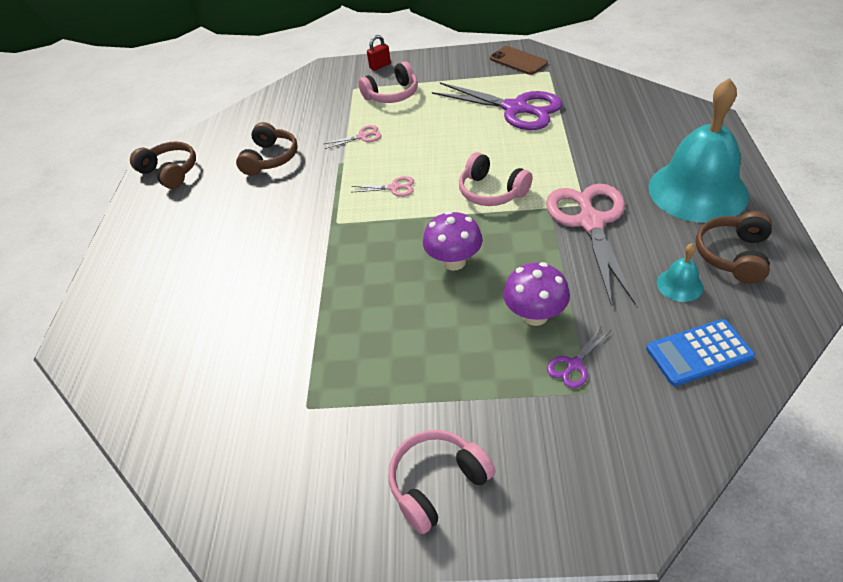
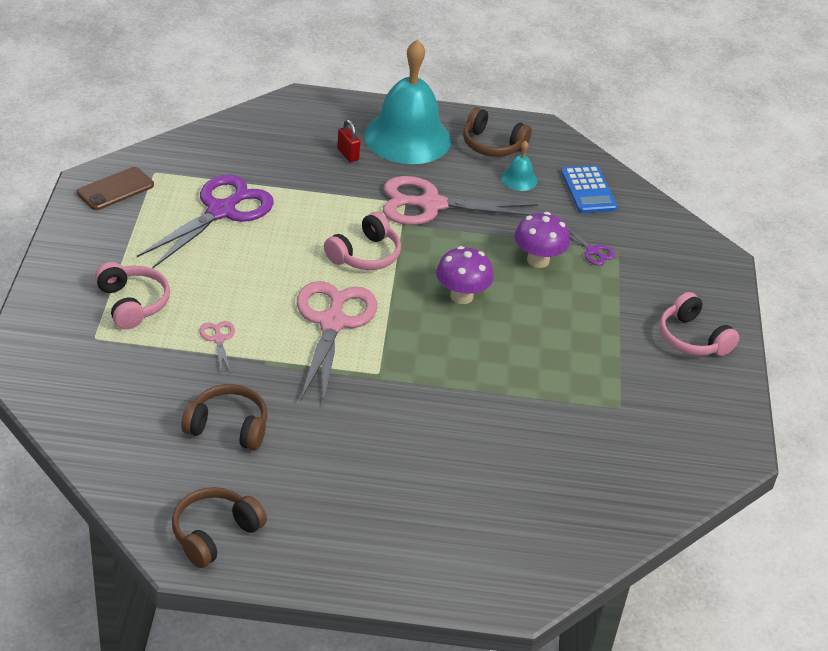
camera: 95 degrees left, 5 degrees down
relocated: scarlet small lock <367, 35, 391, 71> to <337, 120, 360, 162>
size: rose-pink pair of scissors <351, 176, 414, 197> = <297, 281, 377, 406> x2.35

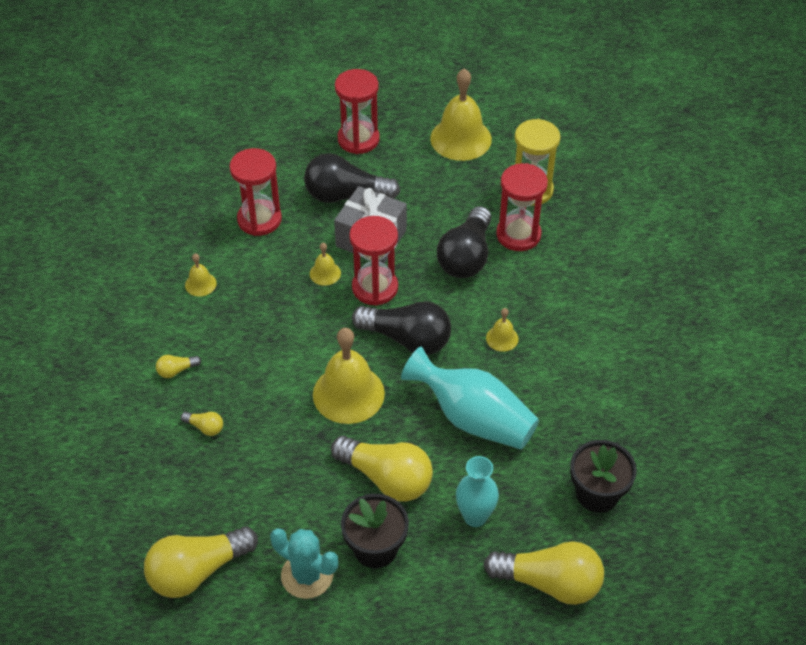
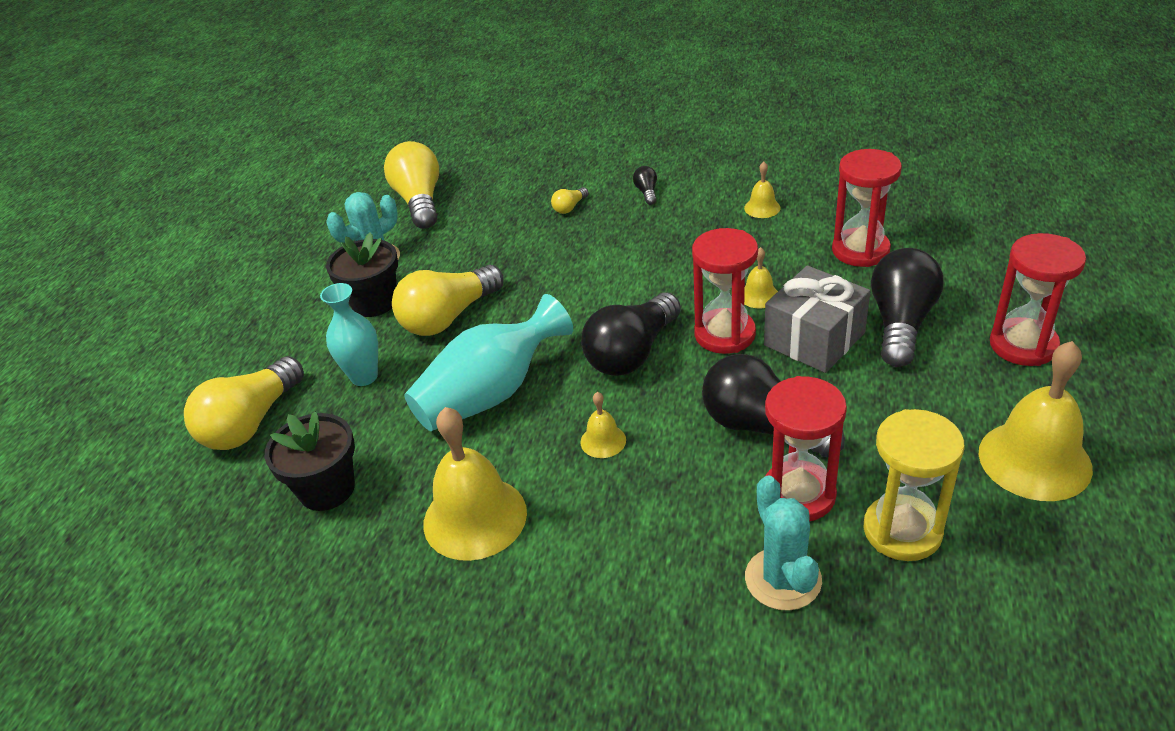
camera: 110 degrees right, 10 degrees down
appeared: aqua saguaro cactus <745, 475, 822, 611>
relocated: bright yellow school bell <313, 328, 385, 424> to <423, 407, 527, 561>
colour: bright yellow light bulb <156, 355, 201, 378> to ebony light bulb <633, 166, 657, 205>

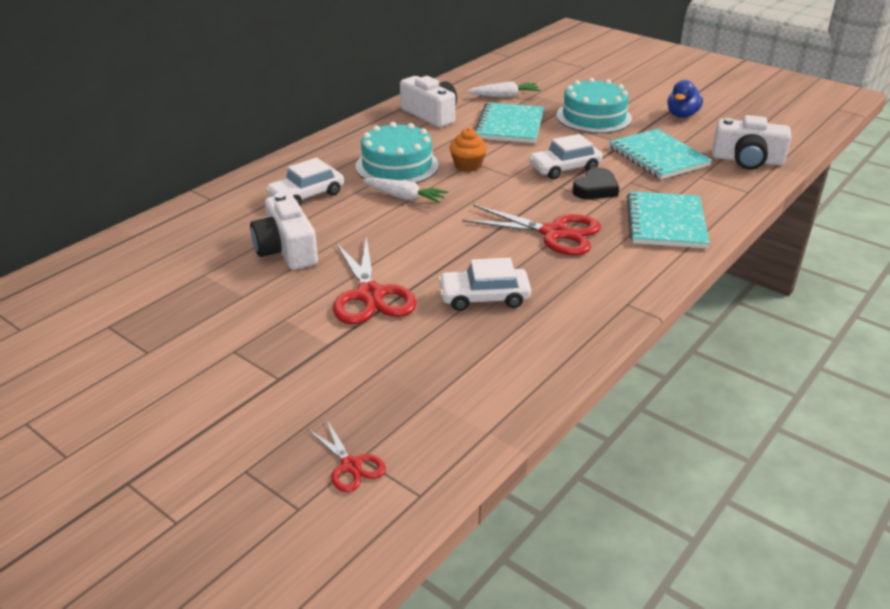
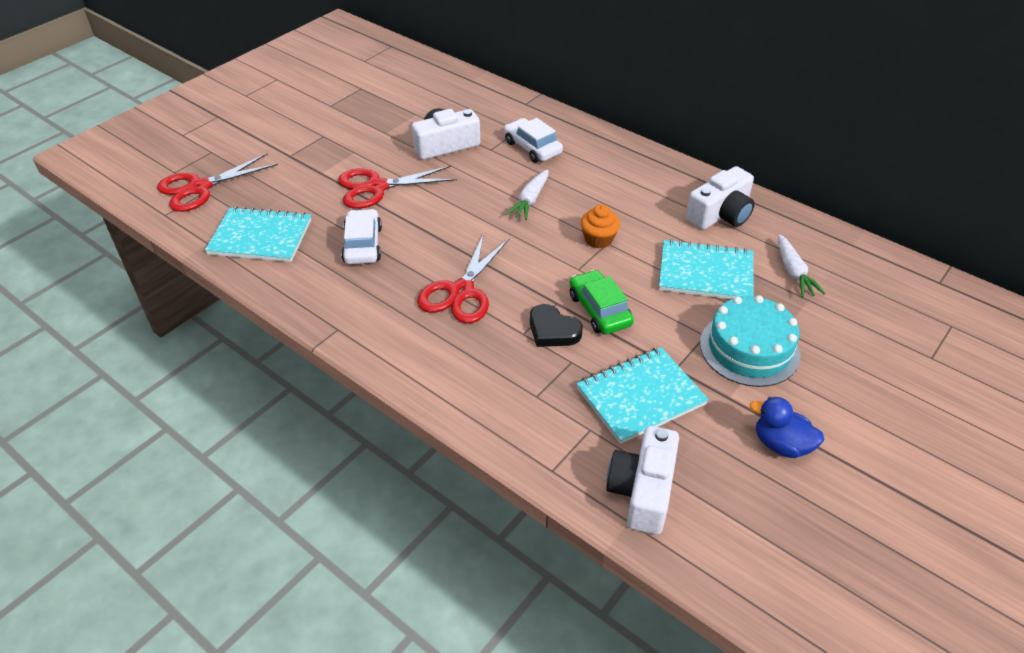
camera: 90 degrees right, 10 degrees up
missing: aqua gateau <356, 122, 439, 183>
relocated: aqua notepad <627, 191, 710, 249> to <205, 207, 311, 262>
colour: snow-white toy car <529, 134, 603, 179> to green toy car <569, 270, 634, 334>
size: scarlet pair of scissors <307, 420, 386, 492> = <157, 153, 278, 212> x1.88

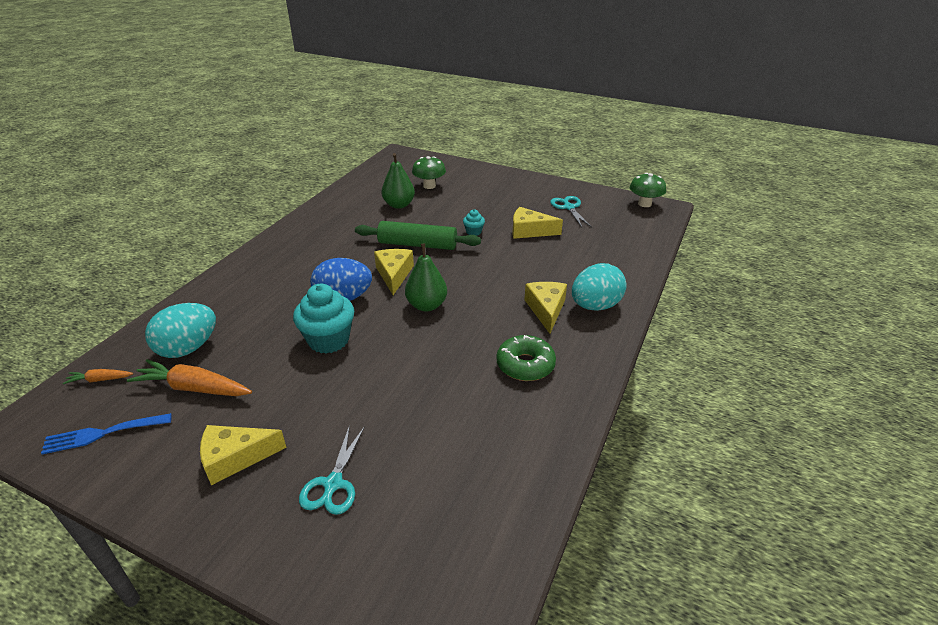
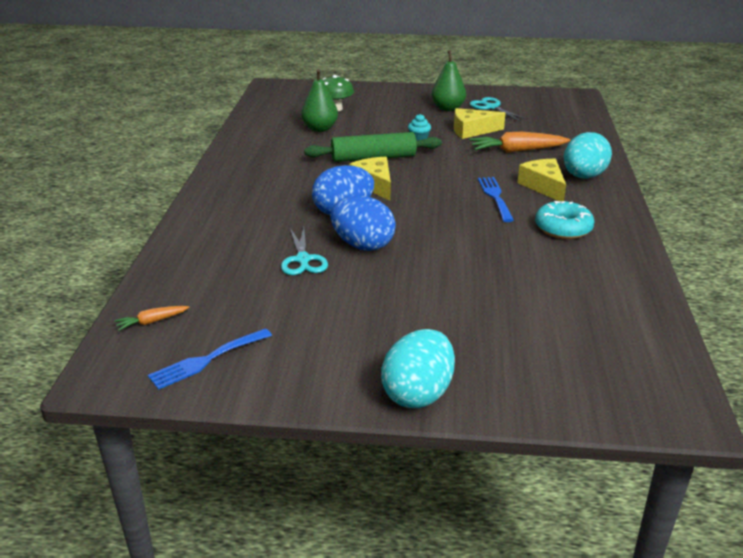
camera: 20 degrees left, 5 degrees down
missing: green mushroom <630, 173, 666, 207>; bright yellow cheese <200, 425, 287, 485>
appeared: royal blue dinner fork <478, 177, 514, 222>
relocated: green pear <405, 243, 447, 312> to <432, 50, 466, 111>; aqua egg shape <145, 303, 216, 358> to <381, 329, 455, 408>; orange-coloured toy carrot <127, 359, 252, 396> to <469, 132, 570, 153>; aqua pair of scissors <299, 425, 365, 515> to <281, 227, 328, 275>
exchanged: aqua muffin <293, 284, 354, 354> to royal blue egg shape <330, 196, 396, 251>
colour: green doughnut <496, 335, 556, 381> to aqua doughnut <535, 201, 595, 239>

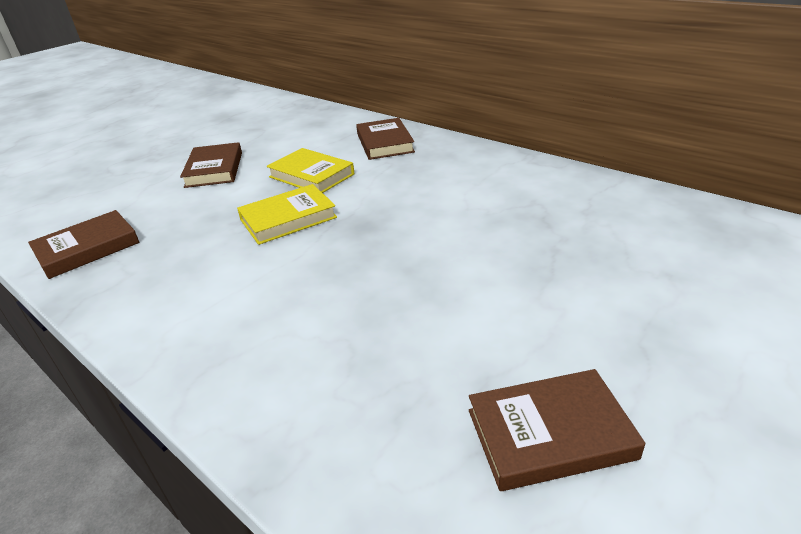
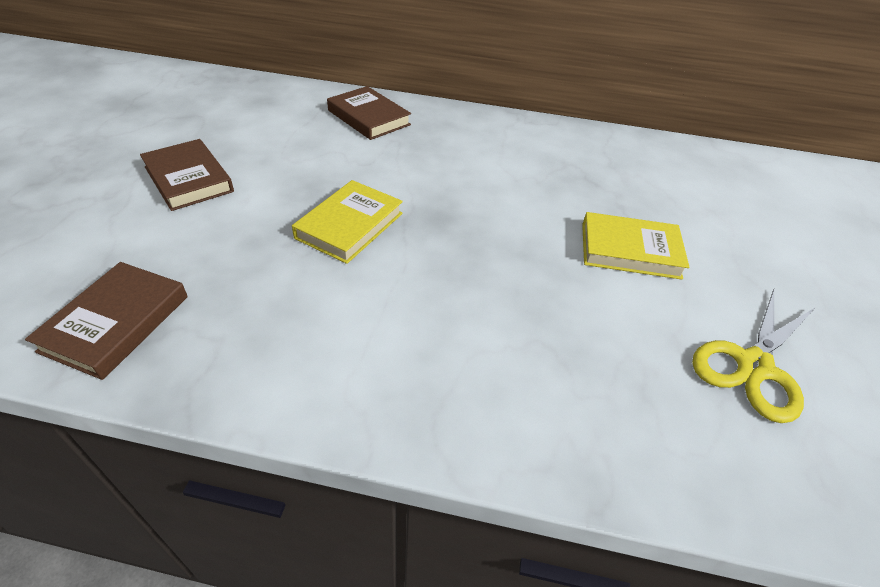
camera: 35 degrees left, 10 degrees up
relocated: bright yellow book <267, 148, 354, 193> to <582, 212, 689, 280>
exchanged: dark brown book <469, 369, 645, 491> to bright yellow pair of scissors <692, 289, 816, 423>

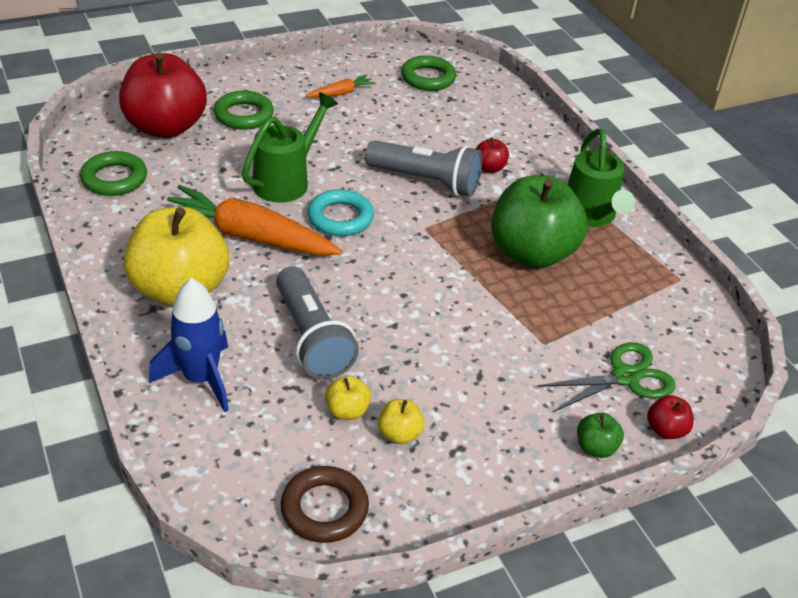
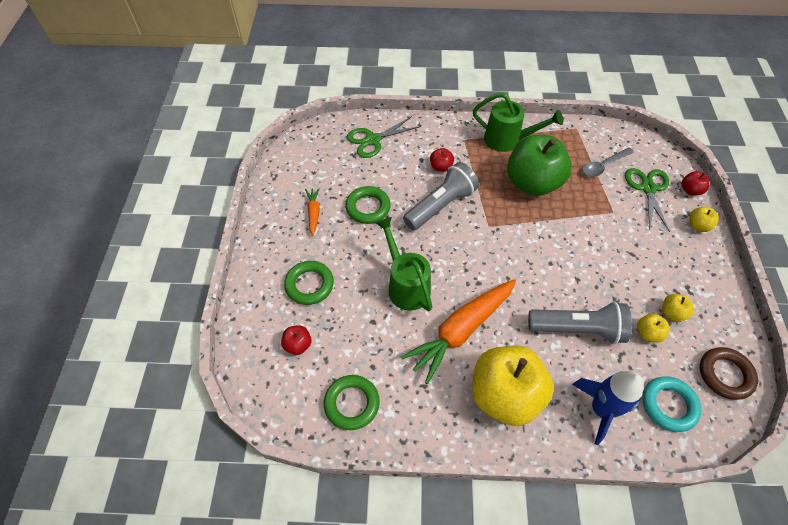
camera: 60 degrees left, 15 degrees up
appeared: green pair of scissors <347, 116, 421, 158>; gray tablespoon <582, 148, 634, 177>
relocated: green ring <401, 55, 456, 91> to <346, 186, 391, 224>; aqua ring <308, 189, 374, 236> to <643, 376, 702, 432>
colour: green toy apple <577, 413, 624, 458> to bright yellow toy apple <689, 207, 719, 232>
size: scarlet toy apple <119, 52, 207, 138> = <281, 325, 312, 355> x0.41

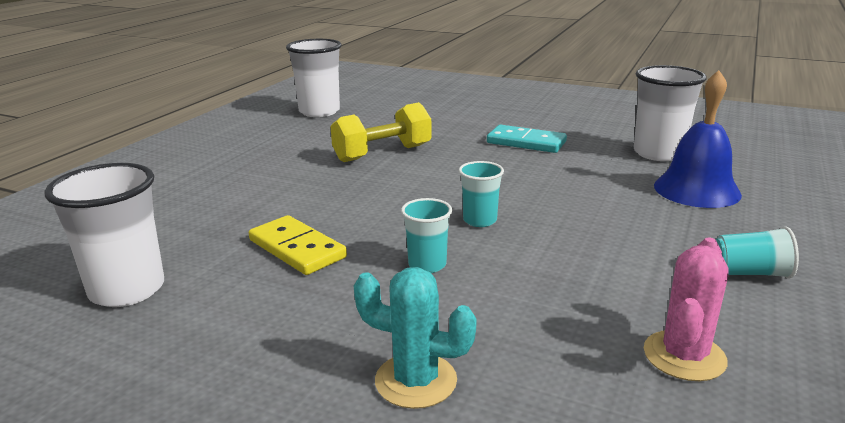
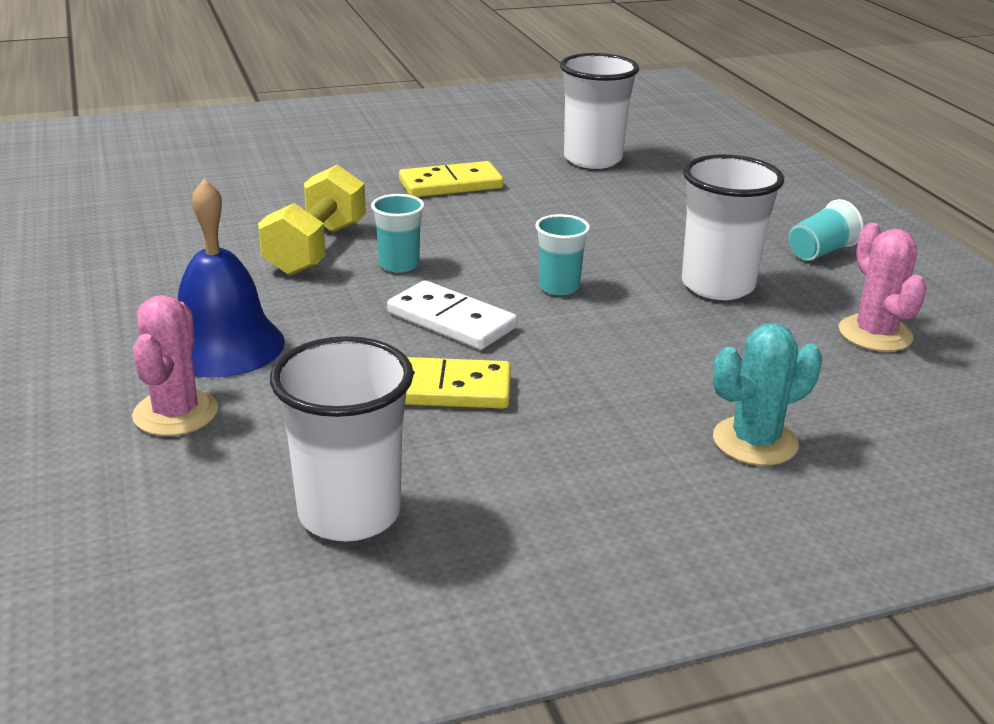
camera: 45 degrees left, 5 degrees up
appeared: snow-white domino <387, 280, 517, 350>; rose-pink saguaro cactus <132, 295, 218, 436>
relocated: snow-white cup <286, 39, 342, 117> to <682, 154, 784, 300>; royal blue school bell <654, 70, 742, 208> to <178, 178, 285, 378>; aqua cup <401, 198, 452, 273> to <371, 194, 425, 273>
colour: aqua domino <487, 125, 567, 153> to bright yellow domino <399, 161, 504, 197>

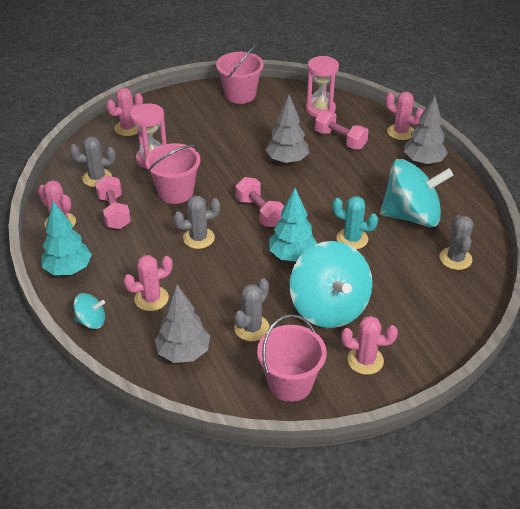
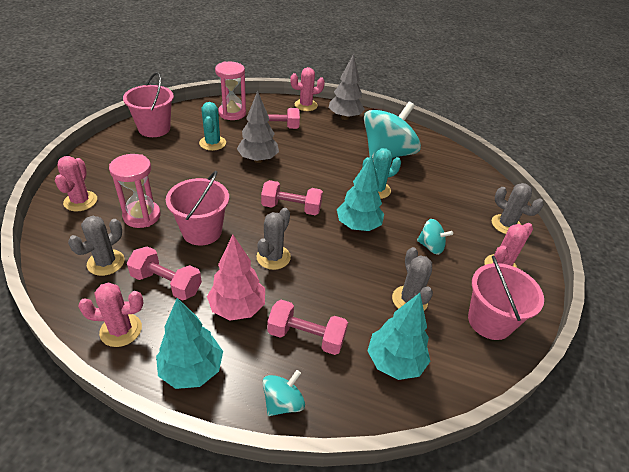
camera: 50 degrees left, 0 degrees up
appeared: aqua saguaro cactus <199, 102, 226, 151>; rose-pink tree <207, 235, 265, 321>
relocated: gray saguaro cactus <439, 215, 473, 270> to <492, 183, 544, 234>
exchanged: rose-pink saguaro cactus <123, 255, 173, 311> to rose-pink dumbbell <267, 300, 348, 355>
colour: gray tree <155, 285, 210, 363> to aqua tree <367, 293, 430, 380>
size: aqua spinning top <289, 241, 372, 328> = <417, 219, 453, 255> x0.45

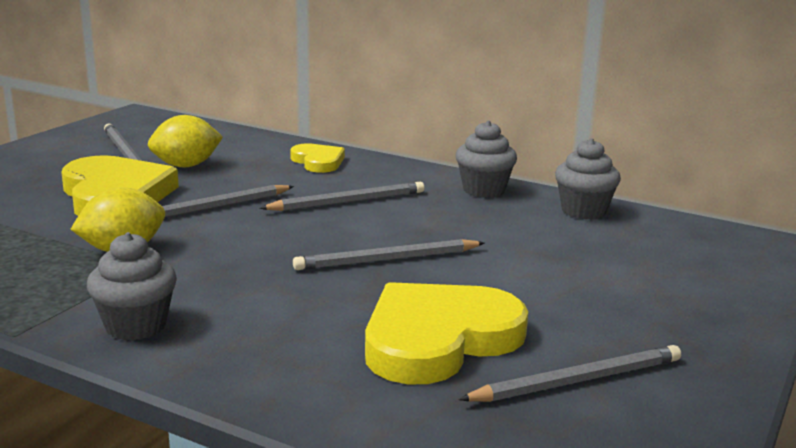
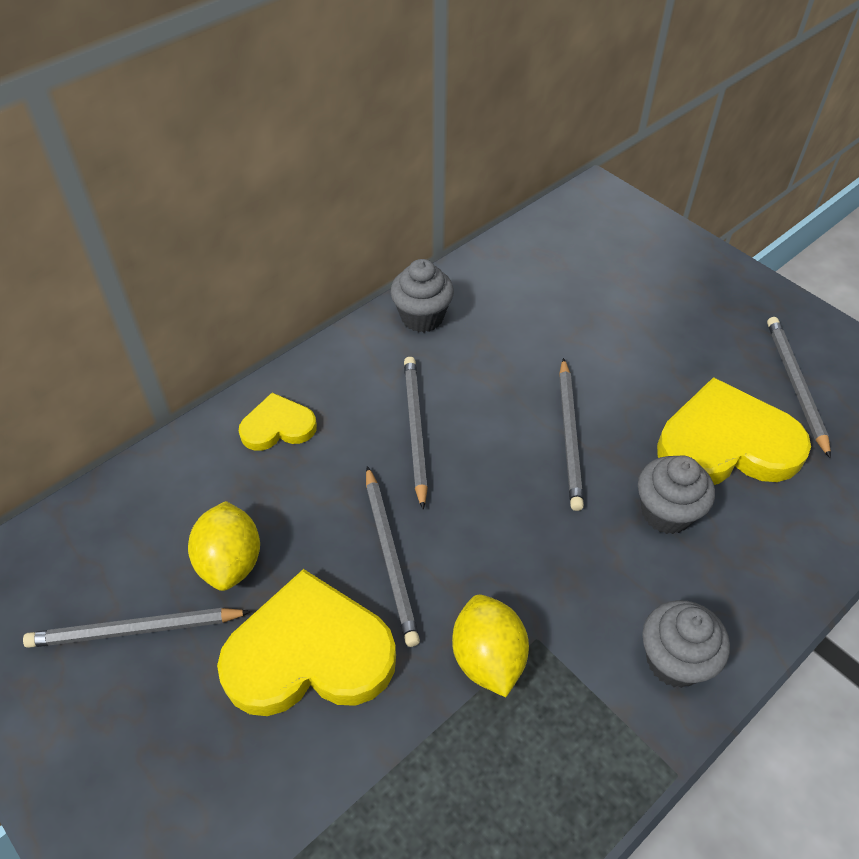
camera: 70 degrees left, 30 degrees up
relocated: gray muffin <555, 138, 621, 219> to <638, 455, 715, 534>
spun: bright yellow love heart <365, 282, 528, 384> = <657, 377, 811, 485> 105 degrees clockwise

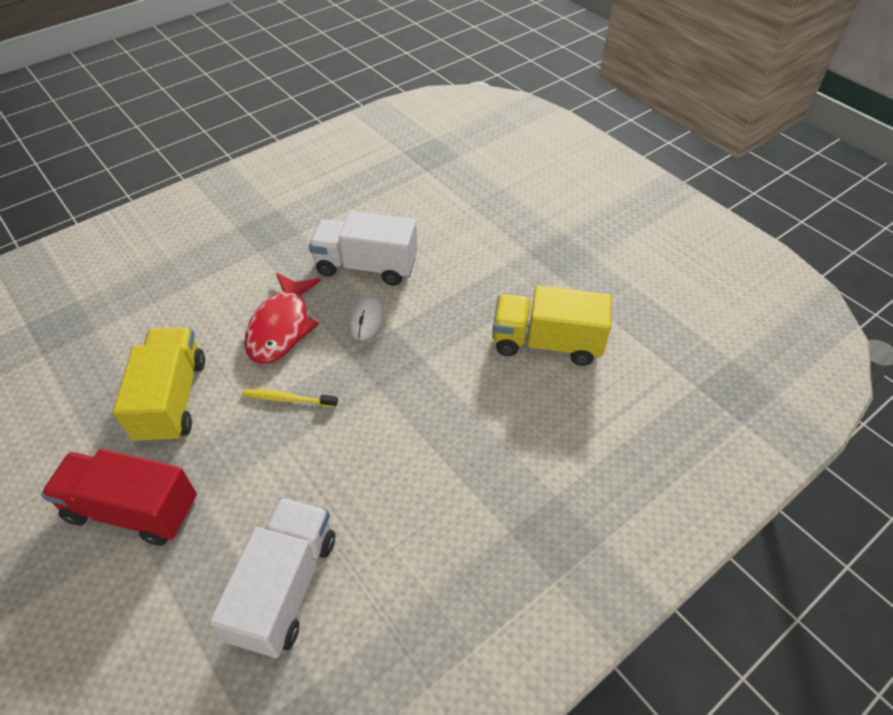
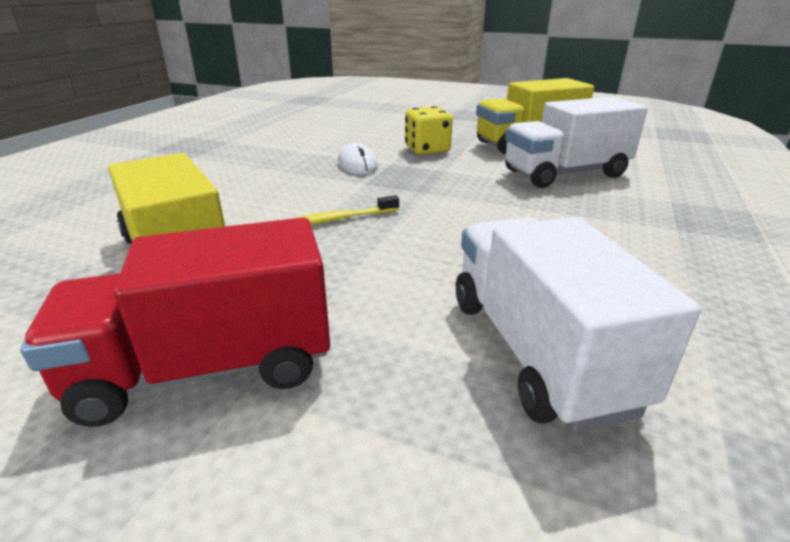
camera: 30 degrees left, 20 degrees down
missing: scarlet fish figure <244, 273, 321, 364>
appeared: bright yellow game die <405, 106, 453, 155>
relocated: snow-white truck <309, 211, 417, 286> to <505, 97, 648, 188>

